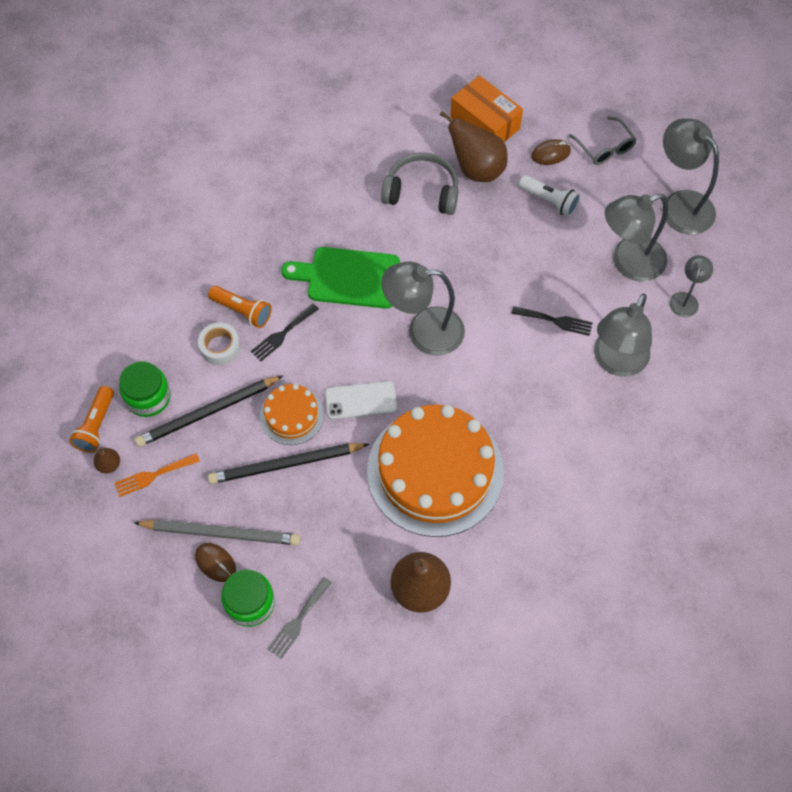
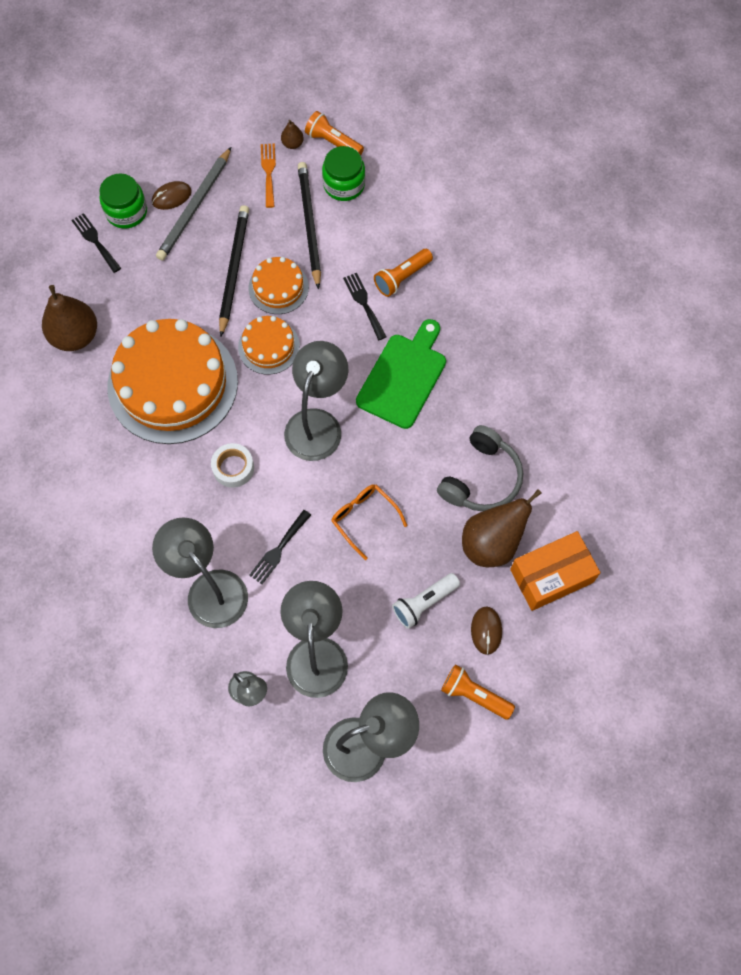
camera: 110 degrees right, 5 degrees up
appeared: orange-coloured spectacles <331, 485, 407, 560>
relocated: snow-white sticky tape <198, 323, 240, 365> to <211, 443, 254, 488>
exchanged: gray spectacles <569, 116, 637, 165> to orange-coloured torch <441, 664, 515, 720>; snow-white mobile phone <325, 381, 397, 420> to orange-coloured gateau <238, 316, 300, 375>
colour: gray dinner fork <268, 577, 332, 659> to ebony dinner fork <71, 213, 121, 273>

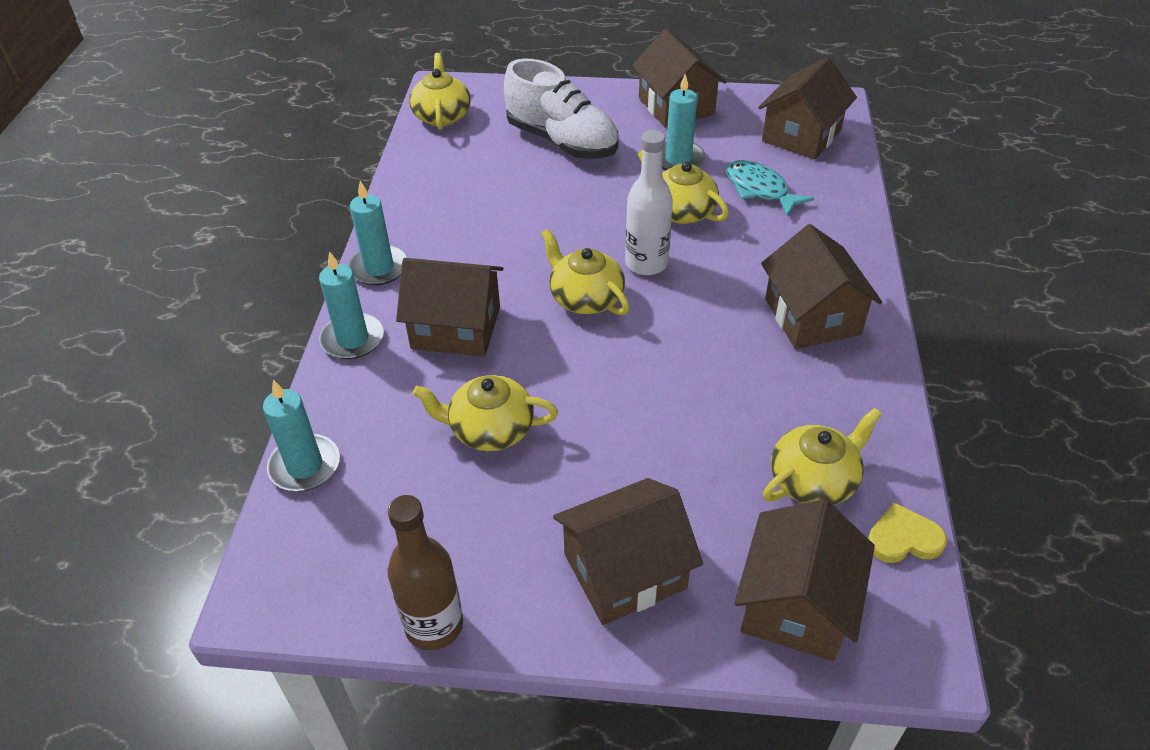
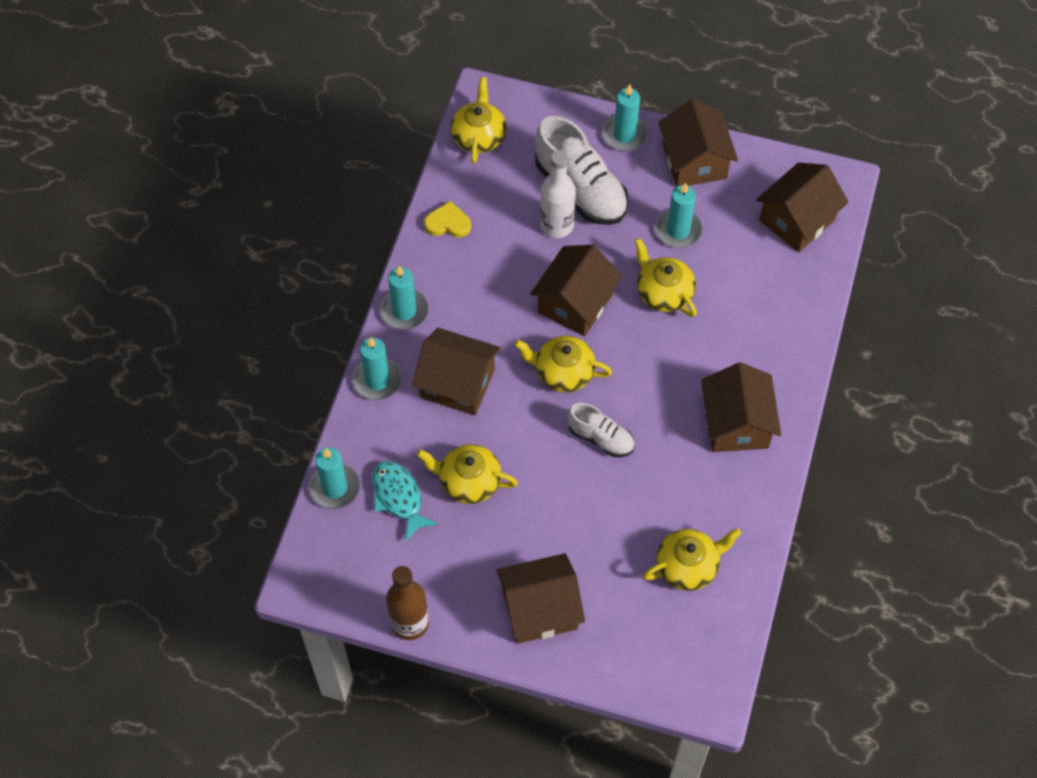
camera: 10 degrees right, 15 degrees up
appeared: aqua wax candle <602, 84, 648, 151>; snow-white sneaker <567, 403, 635, 457>
relocated: snow-white flask <625, 130, 673, 275> to <540, 150, 576, 238>; aqua fish figure <726, 160, 814, 216> to <372, 461, 438, 542>; dark brown cottage <734, 499, 875, 661> to <530, 245, 623, 336>; bright yellow love heart <868, 502, 947, 563> to <424, 201, 471, 238>
spun: bright yellow tea pot <541, 229, 630, 315> = <514, 336, 612, 393> 45 degrees counterclockwise

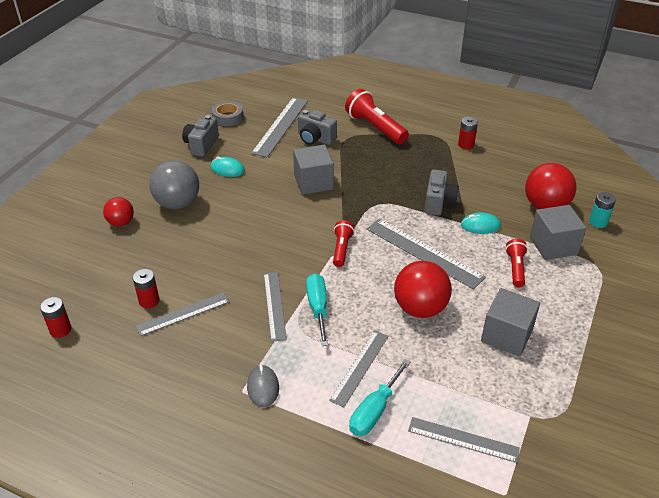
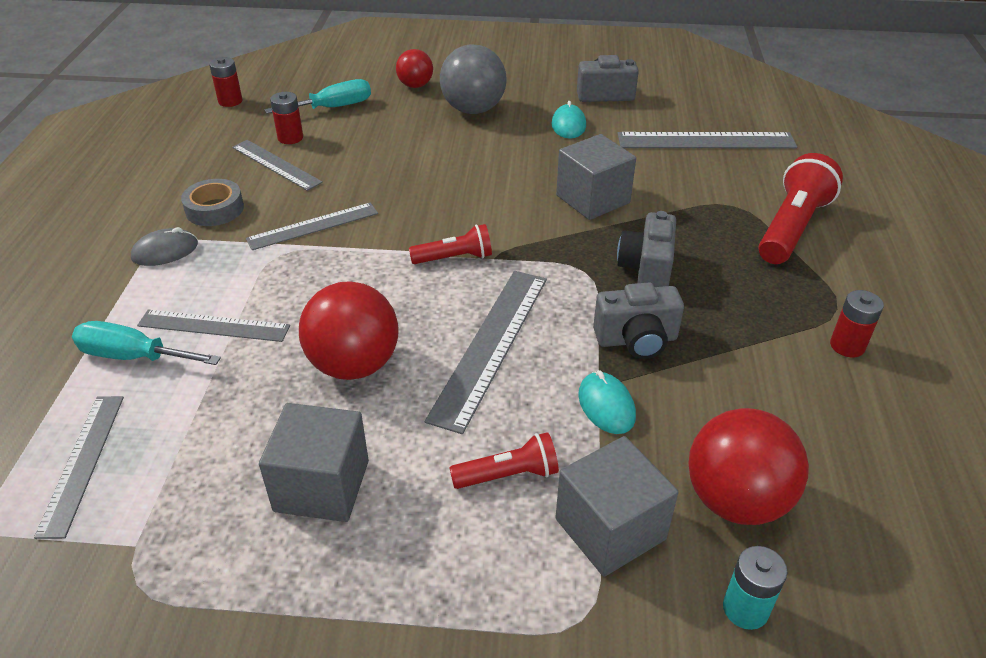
camera: 70 degrees right, 0 degrees up
relocated: gray sticky tape <212, 101, 244, 126> to <181, 179, 244, 226>; gray photo camera <298, 110, 337, 145> to <617, 211, 676, 287>; aqua hand screwdriver <306, 273, 328, 346> to <264, 79, 371, 114>

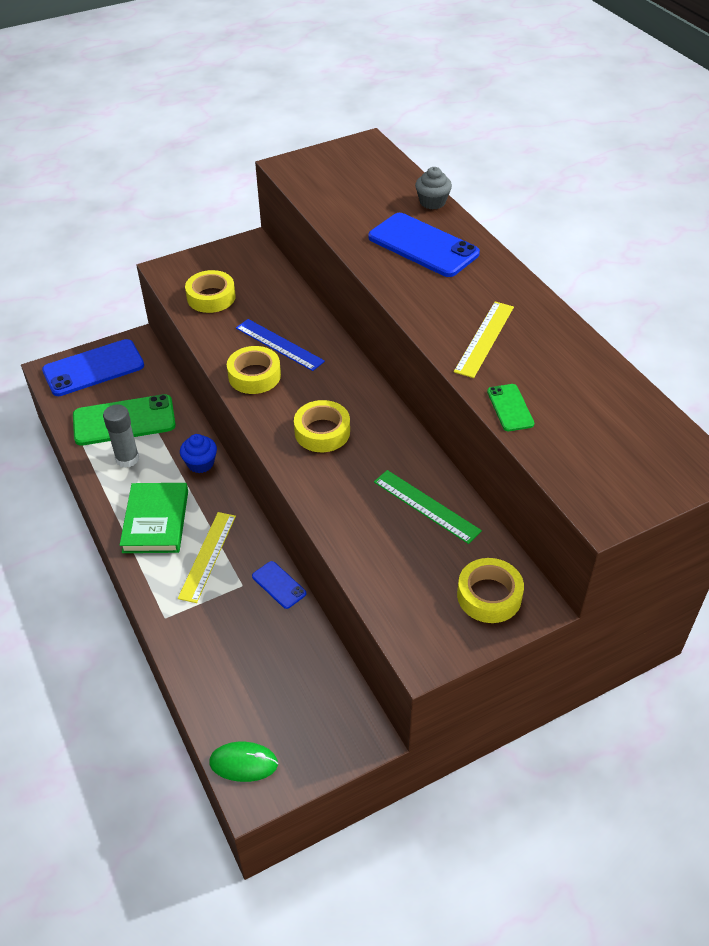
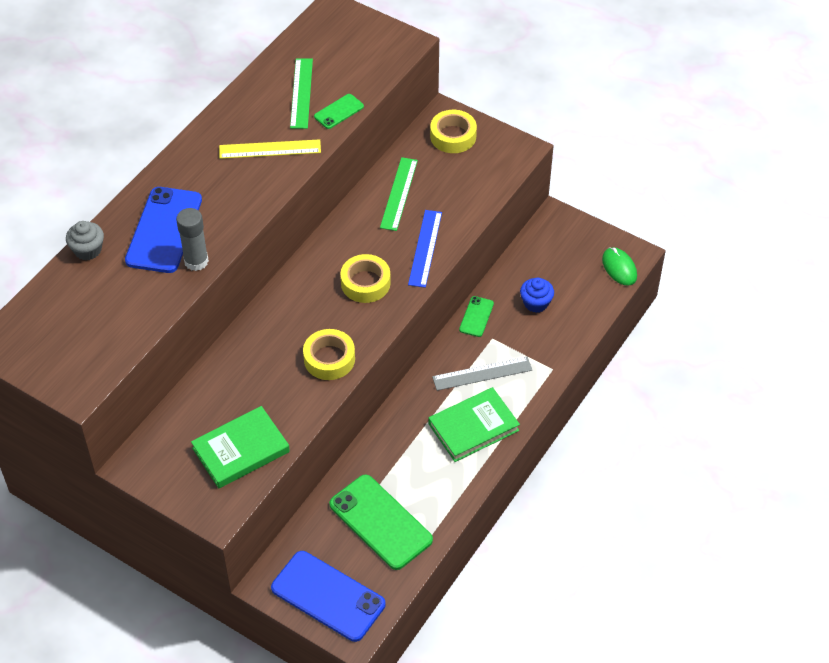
camera: 120 degrees left, 5 degrees up
appeared: green straightedge <290, 58, 313, 129>
relocated: royal blue straightedge <236, 319, 325, 371> to <408, 210, 442, 288>; gray glue <103, 405, 139, 468> to <176, 208, 209, 271>; royal blue muffin <180, 434, 217, 473> to <520, 278, 554, 313>
exchanged: bright yellow sticky tape <185, 270, 236, 313> to green book <191, 406, 290, 488>
colour: bright yellow straightedge <178, 512, 236, 603> to gray straightedge <432, 356, 532, 391>; royal blue mobile phone <252, 561, 306, 609> to green mobile phone <459, 296, 494, 337>

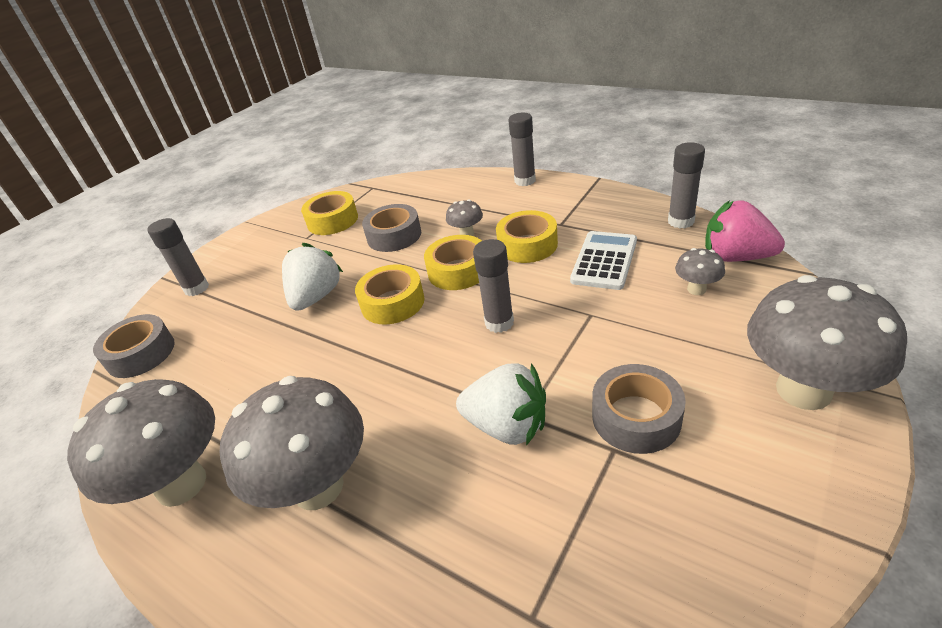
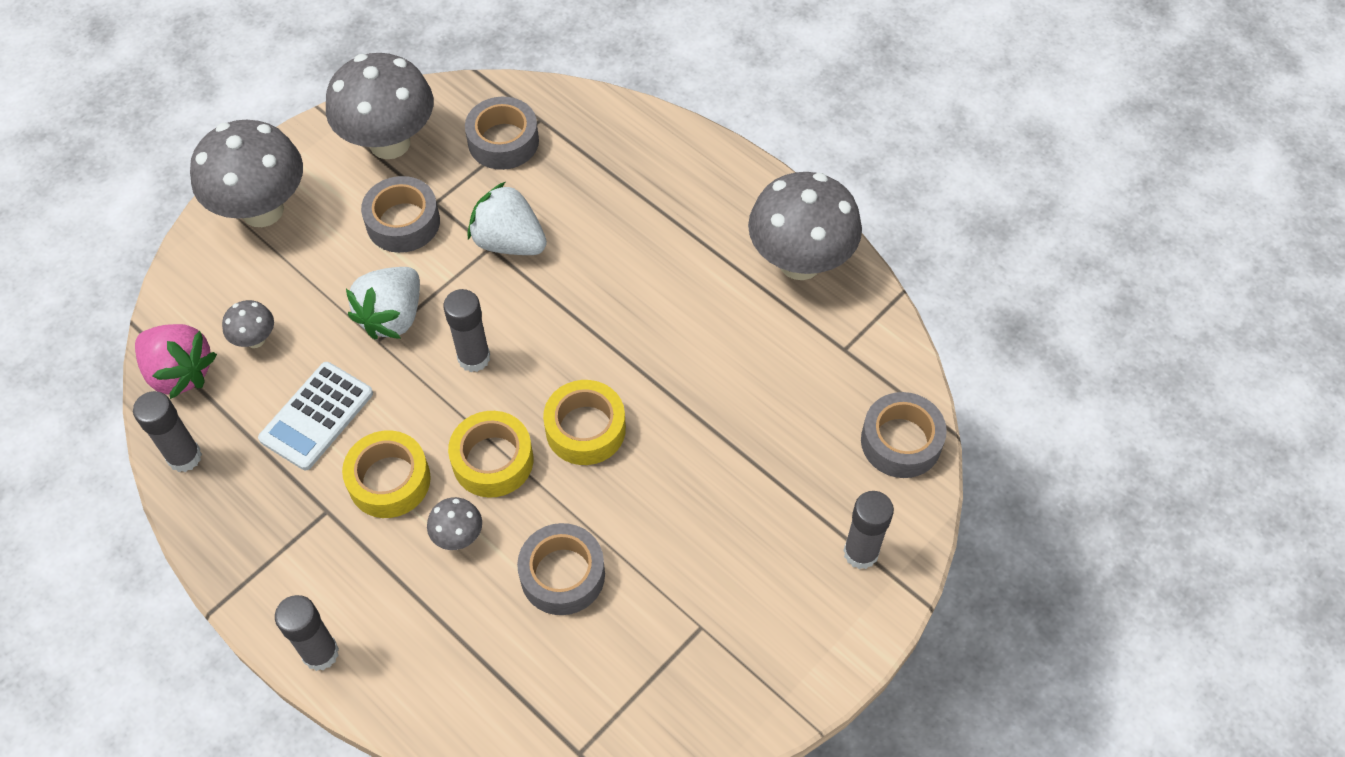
camera: 175 degrees left, 20 degrees up
missing: bright yellow sticky tape <301, 191, 358, 235>
appeared: gray sticky tape <465, 97, 539, 170>
relocated: snow-white toy strawberry <282, 243, 343, 311> to <346, 267, 420, 339>; gray mushroom <220, 376, 364, 510> to <326, 53, 433, 159>

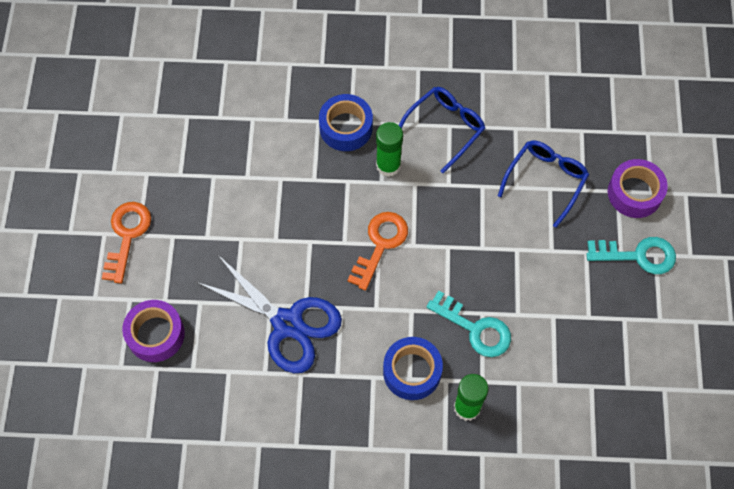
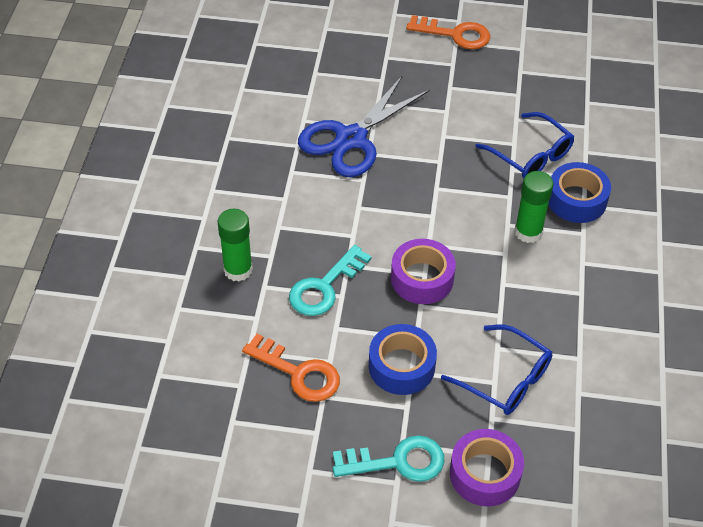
camera: 95 degrees right, 15 degrees down
relocated: royal blue spectacles <399, 87, 485, 173> to <475, 112, 575, 178>; orange-coloured latchkey <347, 212, 408, 291> to <242, 334, 340, 402>; purple sticky tape <122, 300, 185, 362> to <391, 239, 456, 304>; royal blue sticky tape <383, 337, 443, 400> to <369, 324, 437, 395>
spun: aqua latchkey <587, 237, 676, 274> = <333, 435, 444, 482> 105 degrees counterclockwise

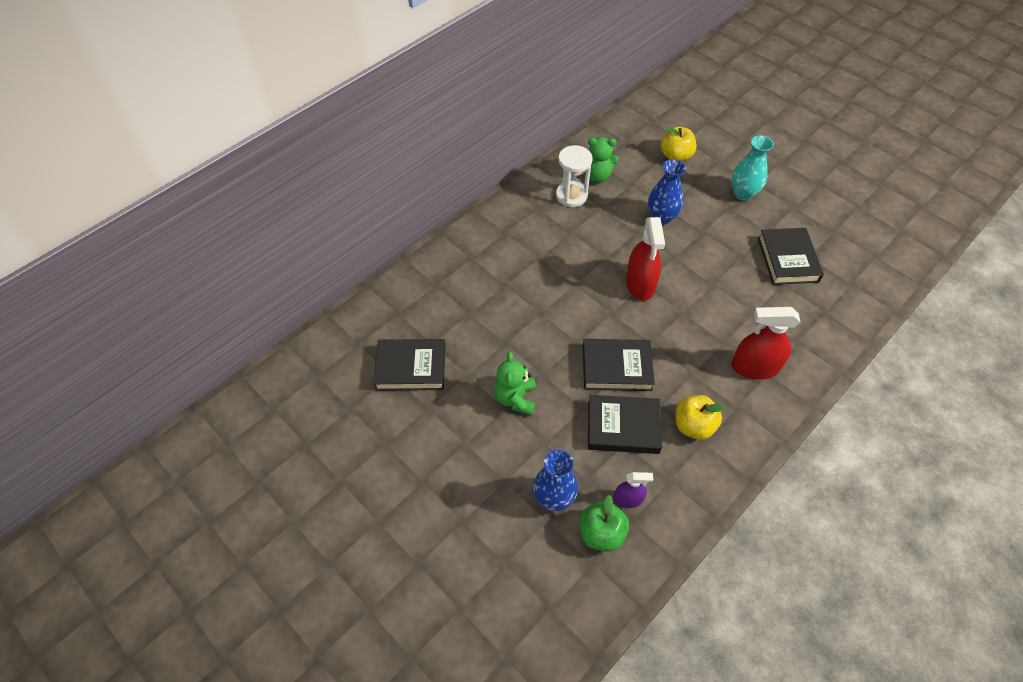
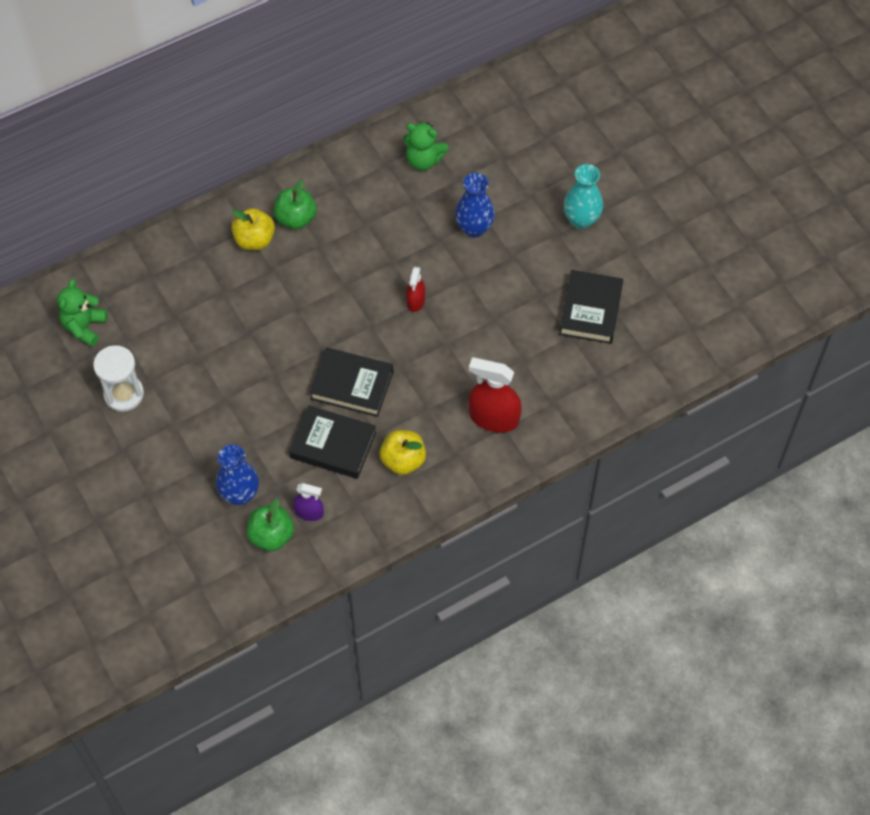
camera: 15 degrees right, 5 degrees up
missing: ebony book <373, 339, 445, 391>
appeared: green toy apple <274, 180, 317, 230>
relocated: bright yellow toy apple <661, 127, 697, 161> to <231, 208, 275, 250>; snow-white hourglass <556, 145, 593, 207> to <93, 345, 144, 412>; green stuffed bear <494, 352, 536, 415> to <57, 279, 107, 346>
size: scarlet spray bottle <626, 217, 665, 301> = <406, 267, 425, 312> x0.56

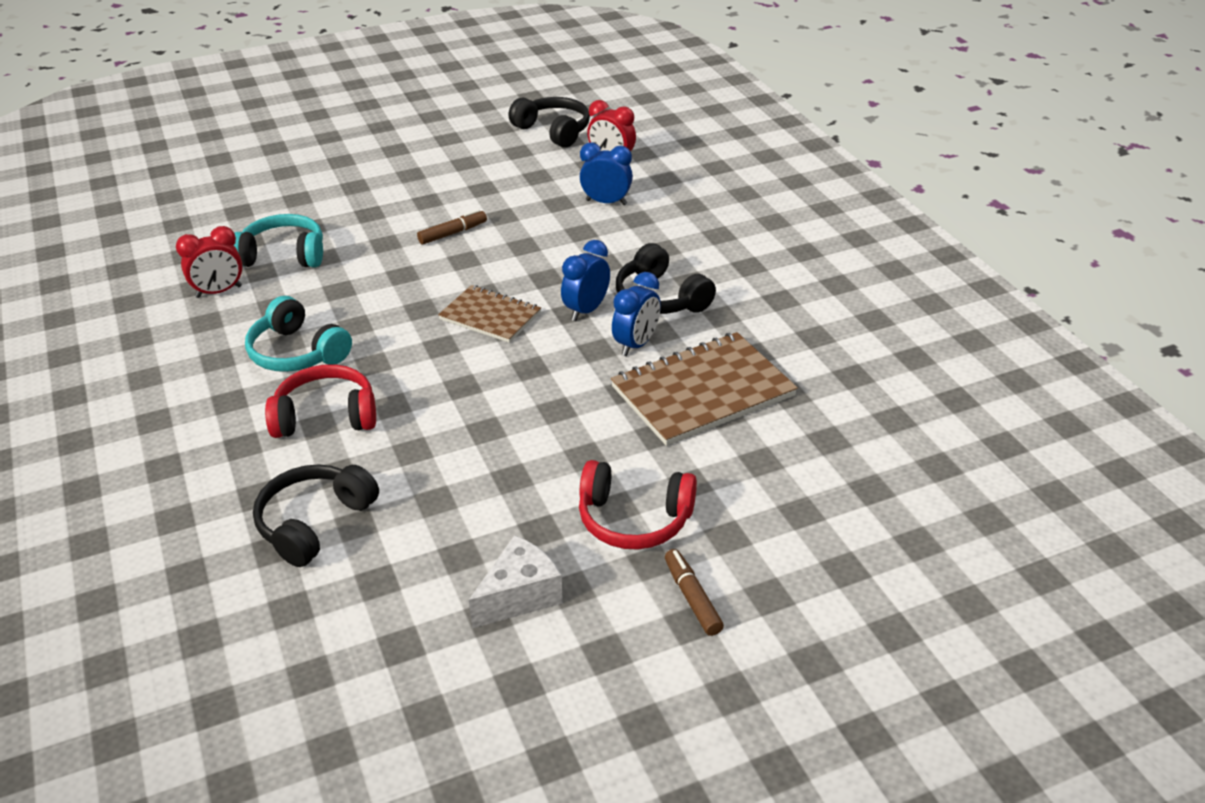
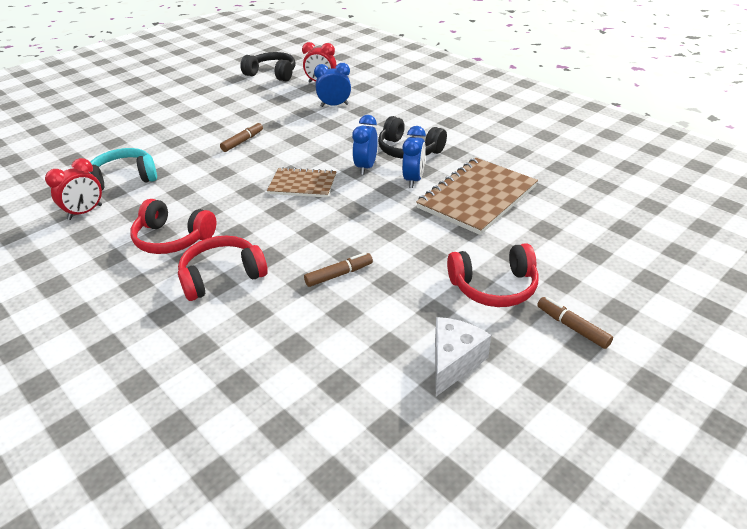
camera: 20 degrees left, 0 degrees up
missing: ebony over-ear headphones <253, 464, 379, 567>
appeared: dark brown felt pen <304, 252, 373, 287>
colour: aqua over-ear headphones <245, 296, 352, 372> to scarlet over-ear headphones <130, 199, 216, 254>

